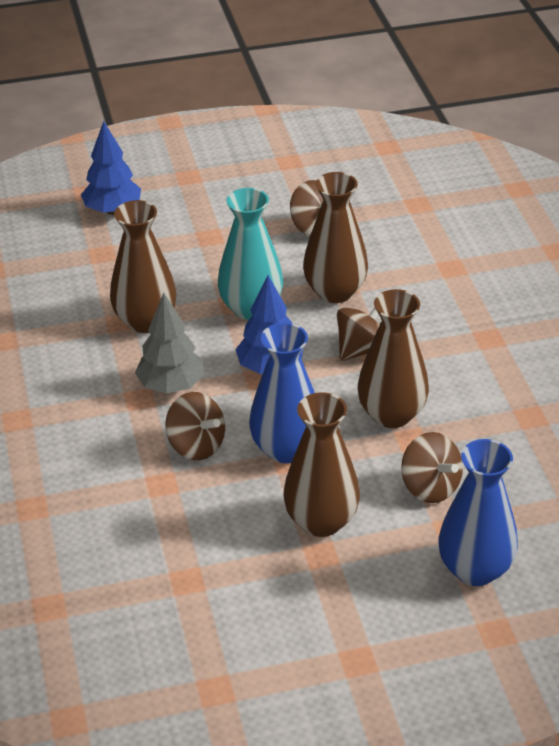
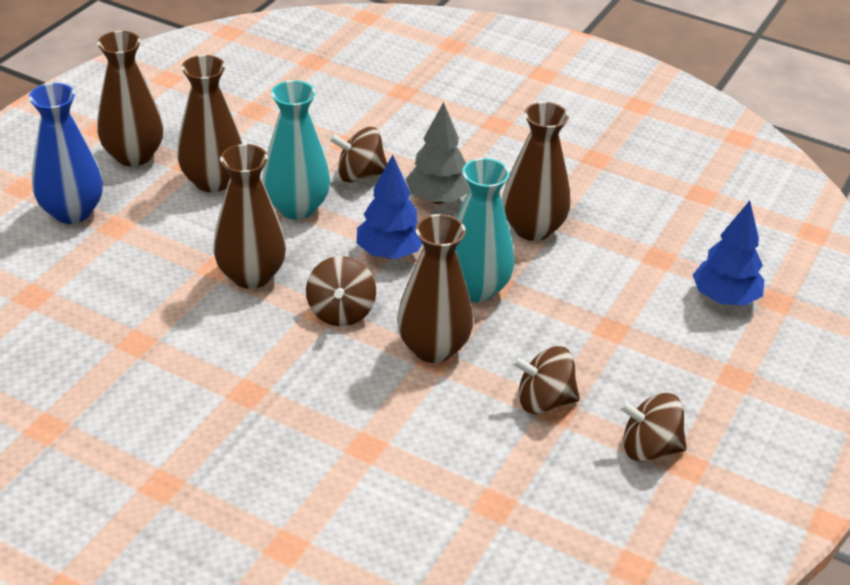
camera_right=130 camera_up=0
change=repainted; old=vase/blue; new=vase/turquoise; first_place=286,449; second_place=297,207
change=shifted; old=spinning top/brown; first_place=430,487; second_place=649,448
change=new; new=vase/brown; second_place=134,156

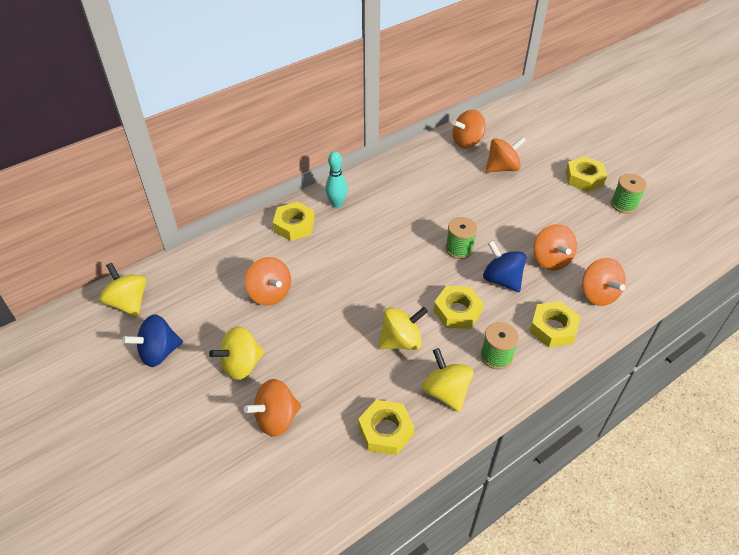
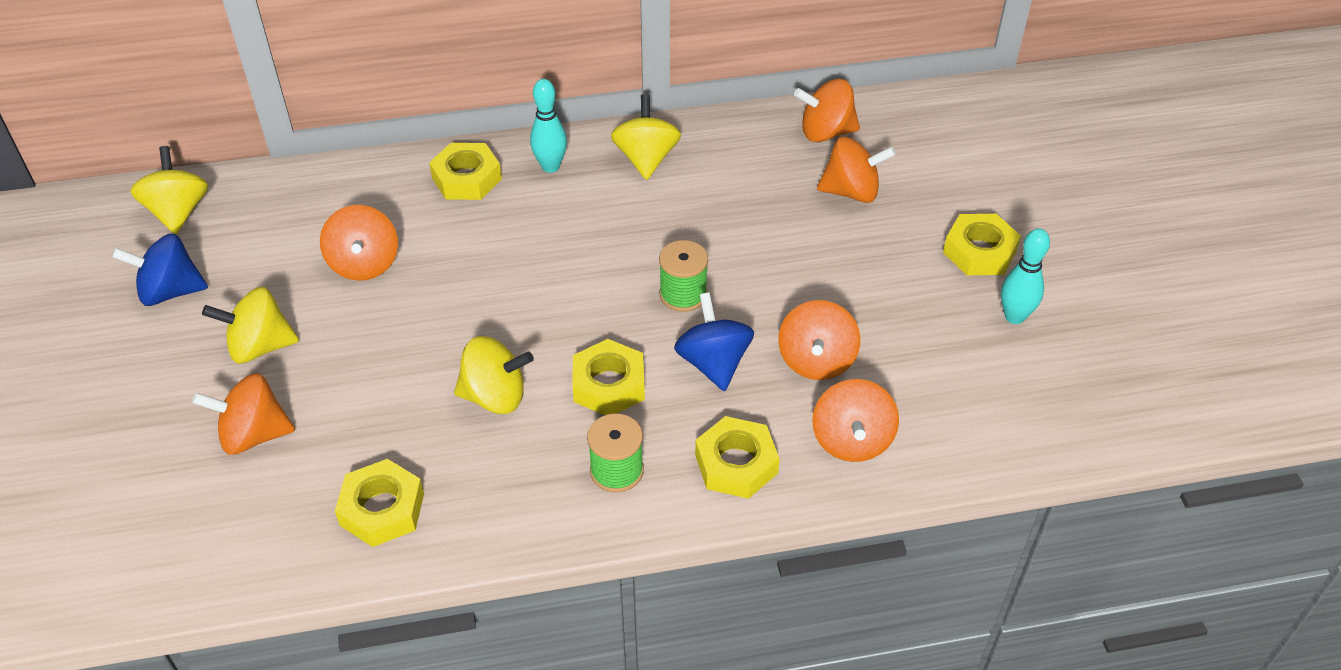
camera_right=25 camera_up=0
change=shifted; old=spinning top/yellow; first_place=445,392; second_place=646,159
change=swapped; old=spool/green; new=bowling pin/turquoise; first_place=624,204; second_place=1014,316

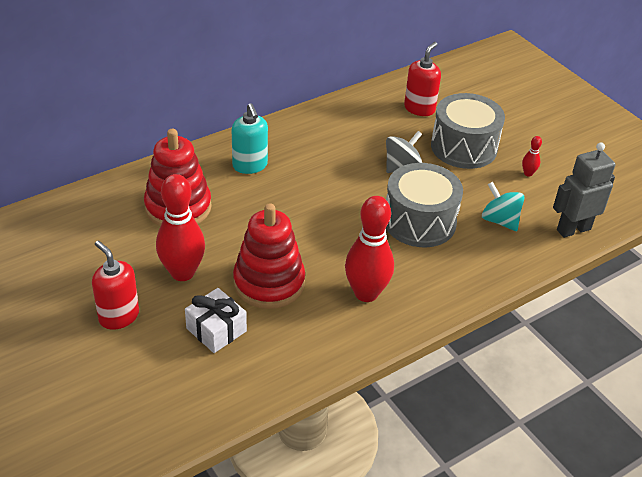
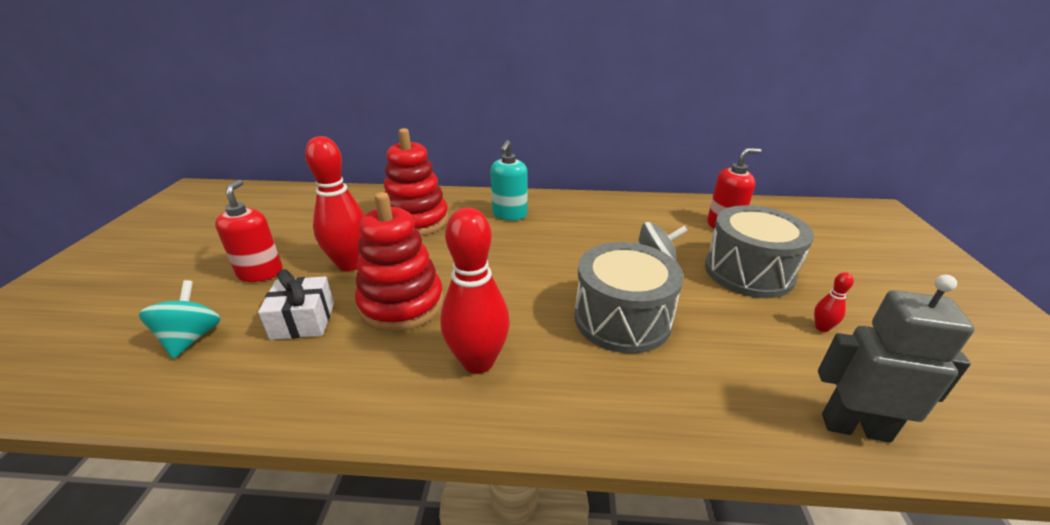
camera_right=40 camera_up=-10
change=shifted; old=spinning top/turquoise; first_place=500,220; second_place=191,338

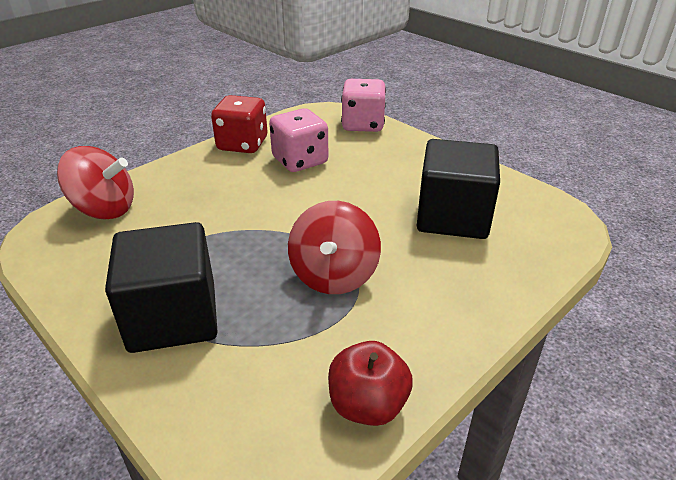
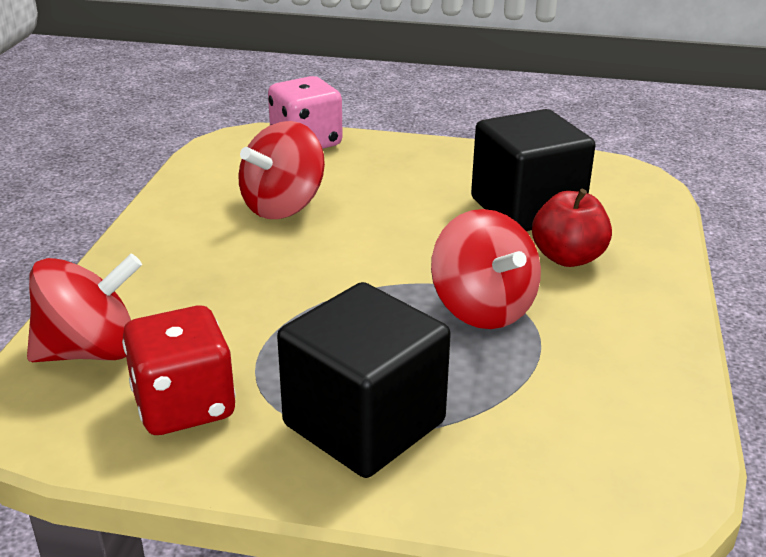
camera_right=-35 camera_up=-5
change=shifted; old=dice/red; first_place=242,144; second_place=184,405
change=swapped; old=dice/pink; new=spinning top/red; first_place=300,161; second_place=283,206
change=shifted; old=apple/red; first_place=367,405; second_place=568,257

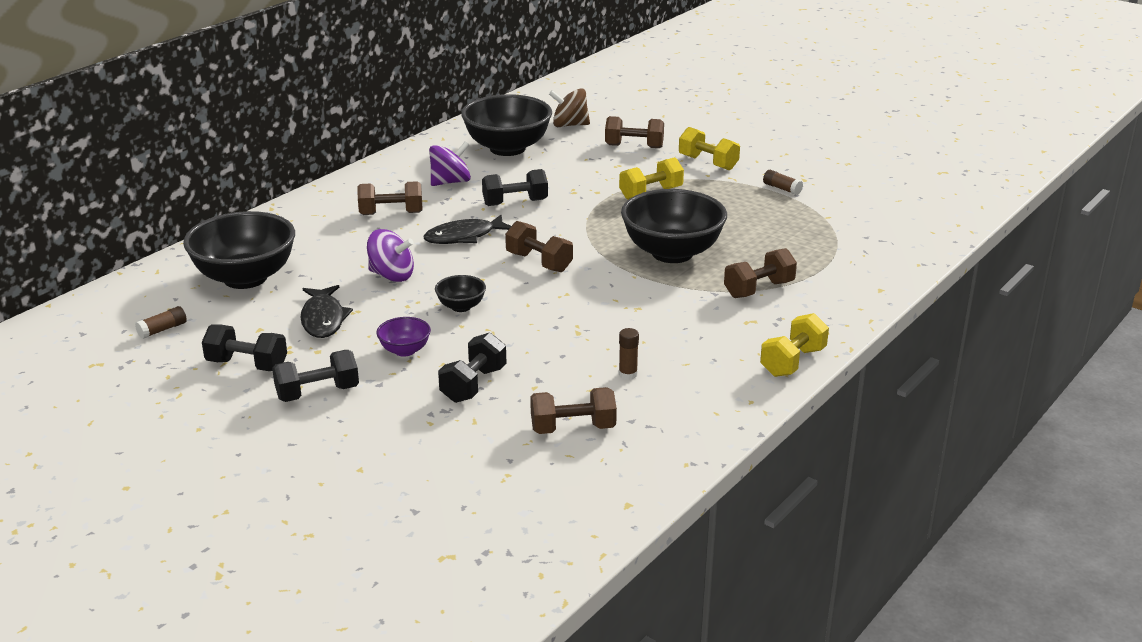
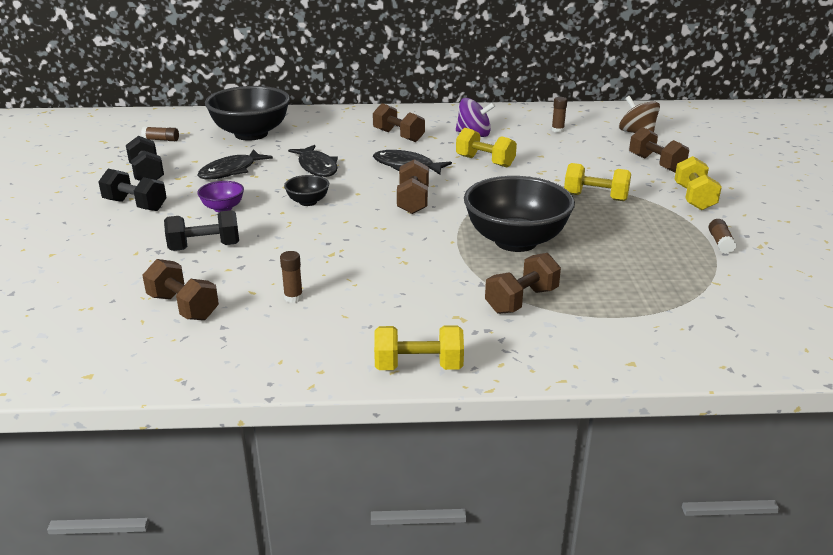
camera_right=50 camera_up=0
change=swapped; old=spinning top/purple; new=fish/black; first_place=391,275; second_place=317,167
change=swapped; old=bowl/black; new=glue stick/brown; first_place=507,148; second_place=557,130
change=repainted; old=dumbbell/black; new=dumbbell/yellow; first_place=515,202; second_place=485,161
change=rotated; old=dumbbell/brown; first_place=759,289; second_place=521,300; degrees=-60

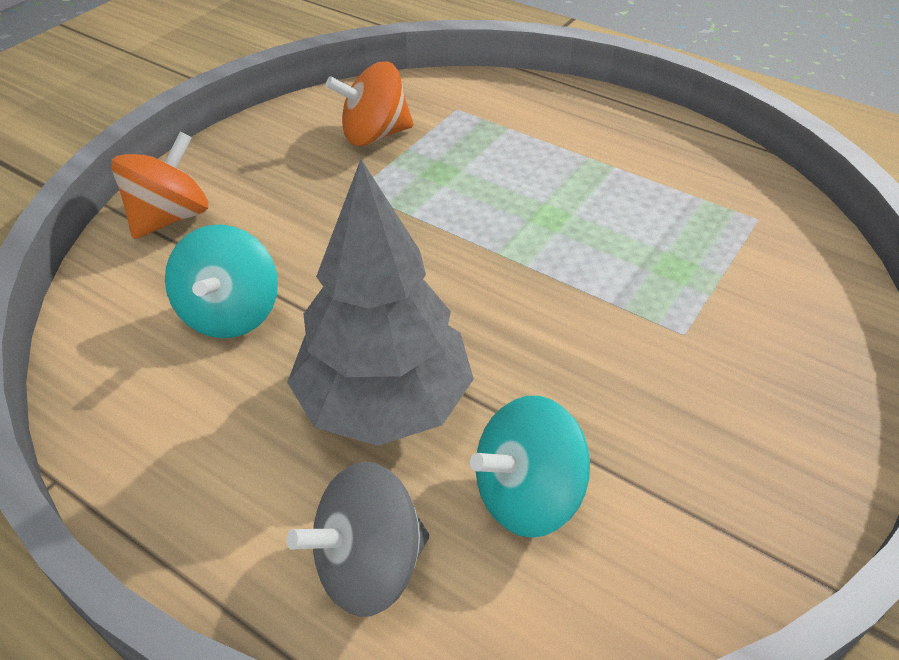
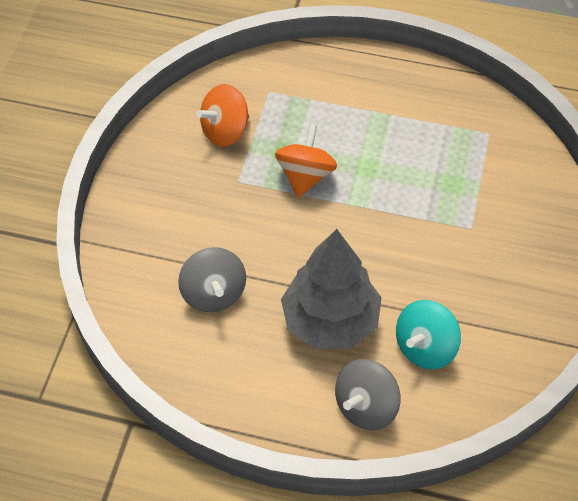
camera_right=-20 camera_up=10
change=shifted; old=spinning top/orange; first_place=170,217; second_place=305,176
change=repainted; old=spinning top/turquoise; new=spinning top/grey; first_place=231,313; second_place=213,293

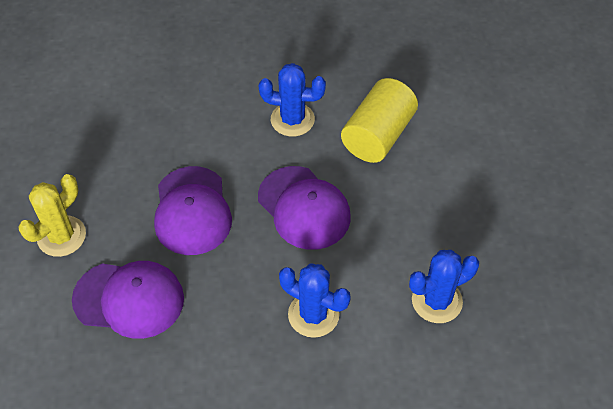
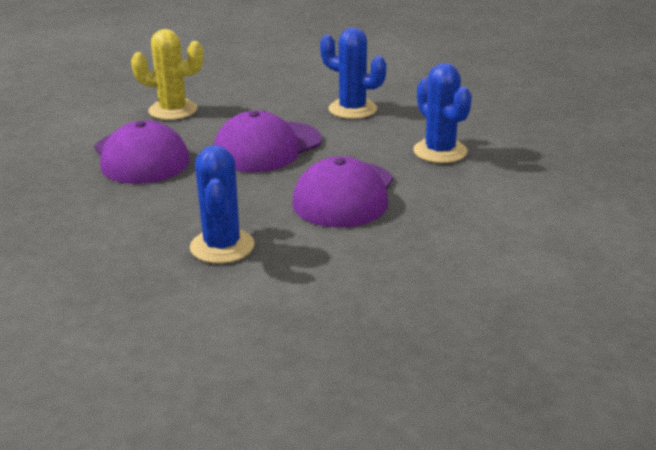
camera_right=55 camera_up=-25
change=gone; old=cylinder/yellow; first_place=378,135
change=shifted; old=cactus/blue; first_place=437,301; second_place=352,109

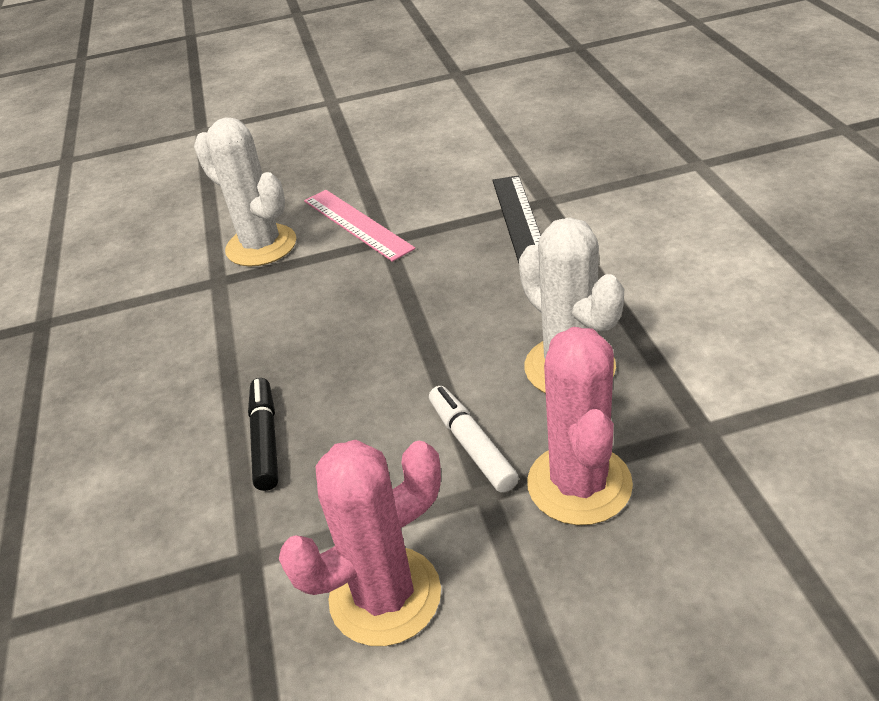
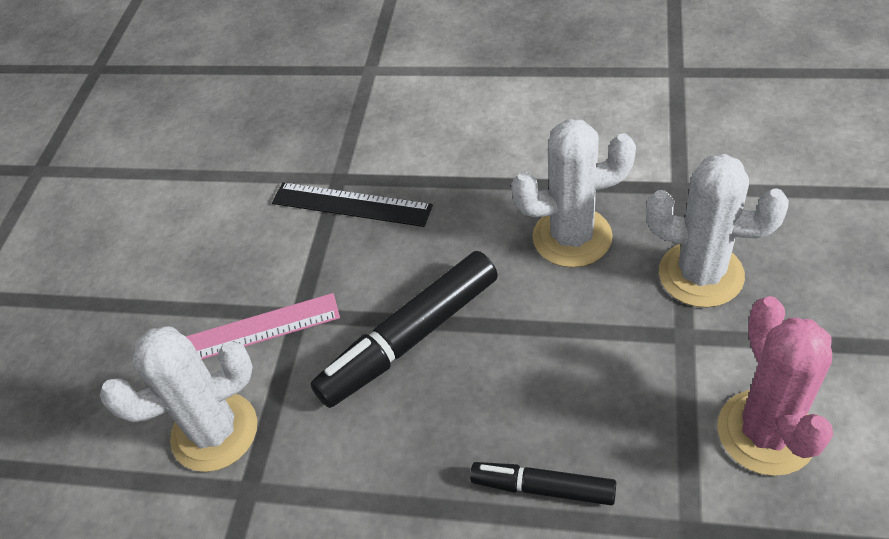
camera_right=-65 camera_up=10
change=gone; old=marker/white; first_place=471,445
change=repainted; old=cactus/pink; new=cactus/white; first_place=579,484; second_place=701,274
change=new; new=marker/black; second_place=410,338

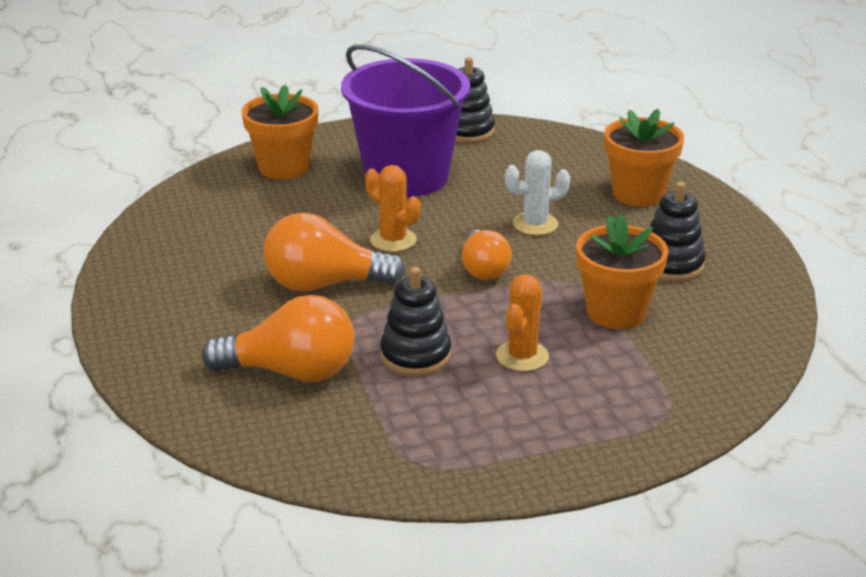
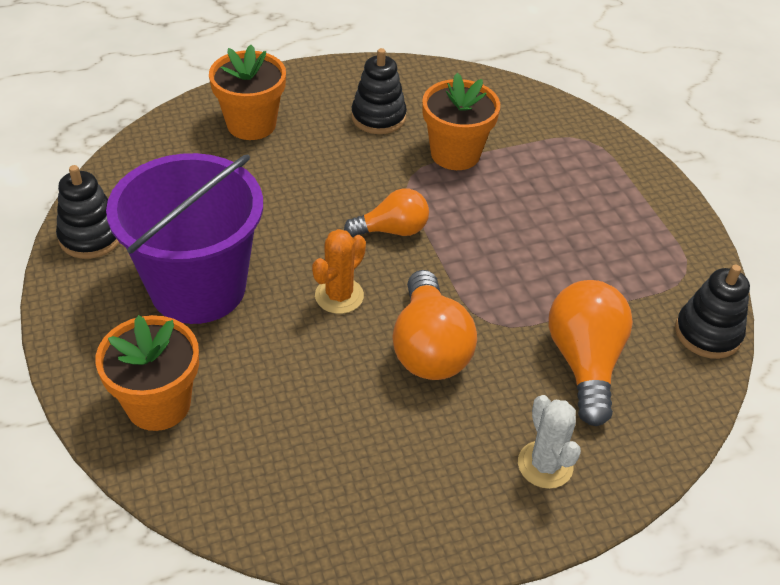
camera_right=-95 camera_up=15
change=shifted; old=stacking toy/black; first_place=415,356; second_place=707,333
change=gone; old=cactus/orange; first_place=522,356
change=shifted; old=cactus/white; first_place=535,224; second_place=545,465

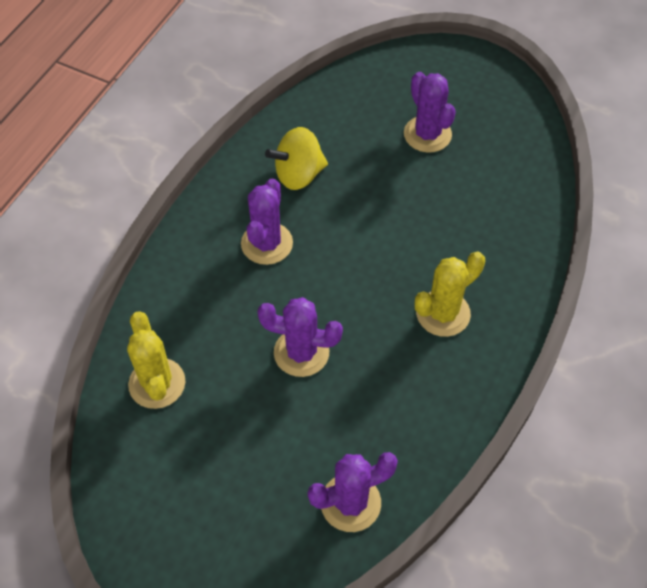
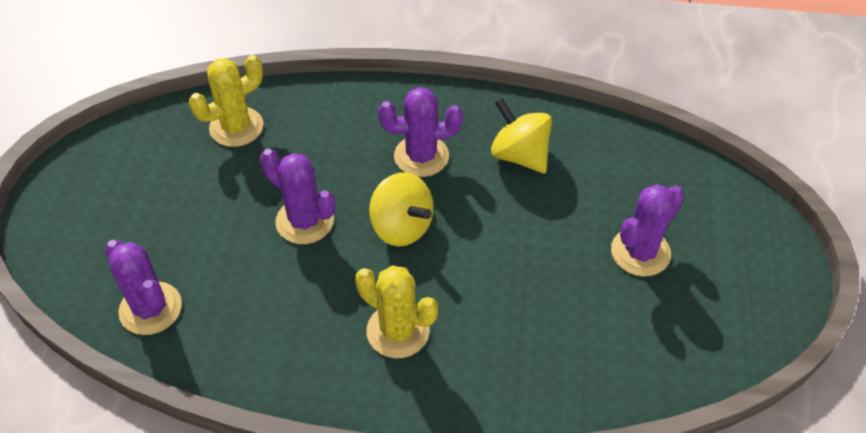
camera_right=70 camera_up=-5
change=rotated; old=cactus/purple; first_place=301,352; second_place=304,221; degrees=-45
change=new; new=spinning top/yellow; second_place=402,227

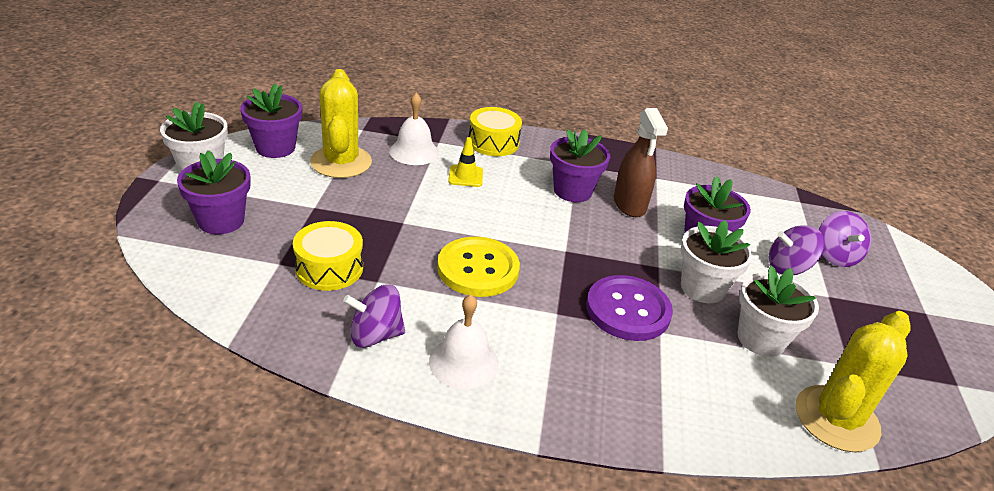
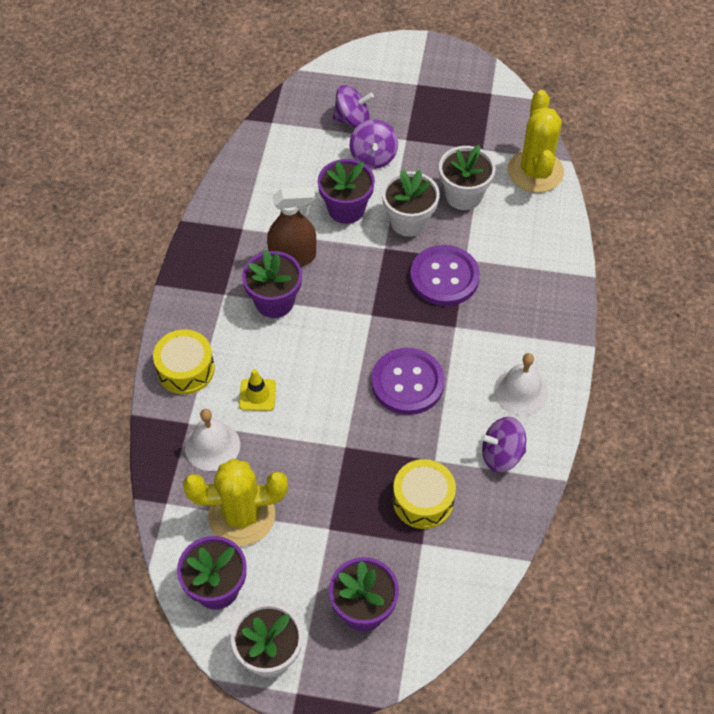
camera_right=-85 camera_up=20
change=rotated; old=spinning top/purple; first_place=375,335; second_place=501,454; degrees=90
change=repainted; old=button/yellow; new=button/purple; first_place=478,269; second_place=407,383
change=rotated; old=cactus/yellow; first_place=836,418; second_place=535,171; degrees=45

